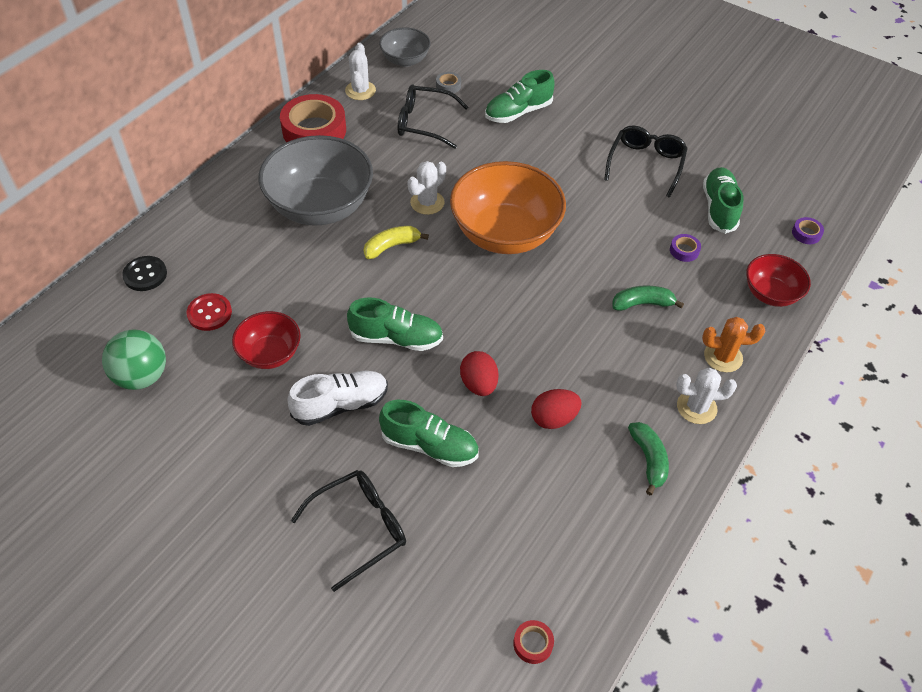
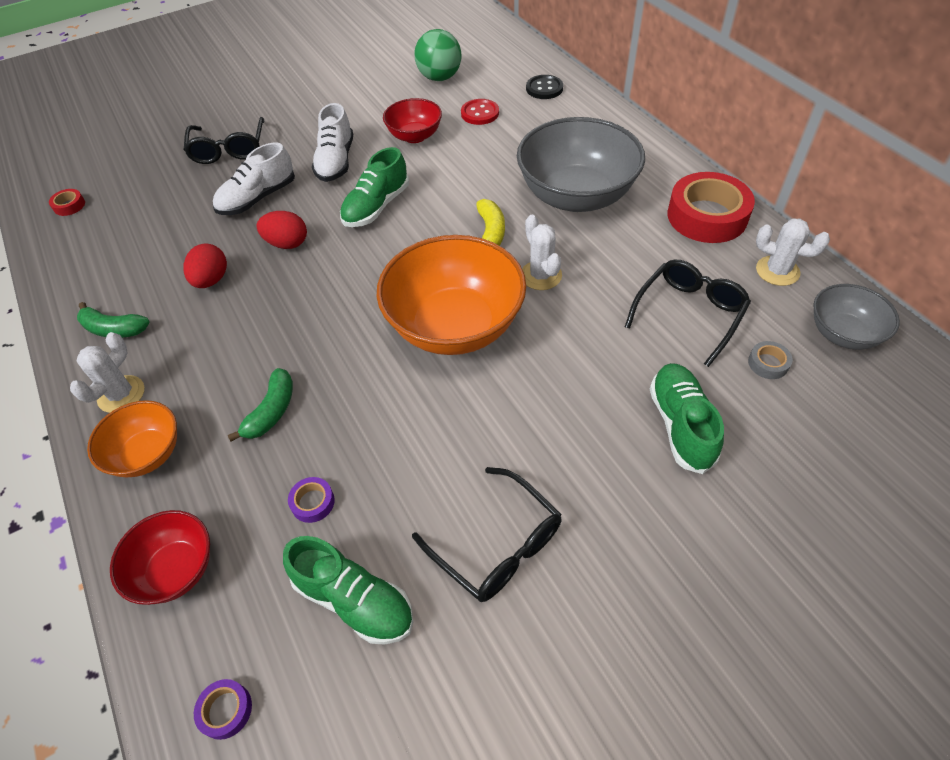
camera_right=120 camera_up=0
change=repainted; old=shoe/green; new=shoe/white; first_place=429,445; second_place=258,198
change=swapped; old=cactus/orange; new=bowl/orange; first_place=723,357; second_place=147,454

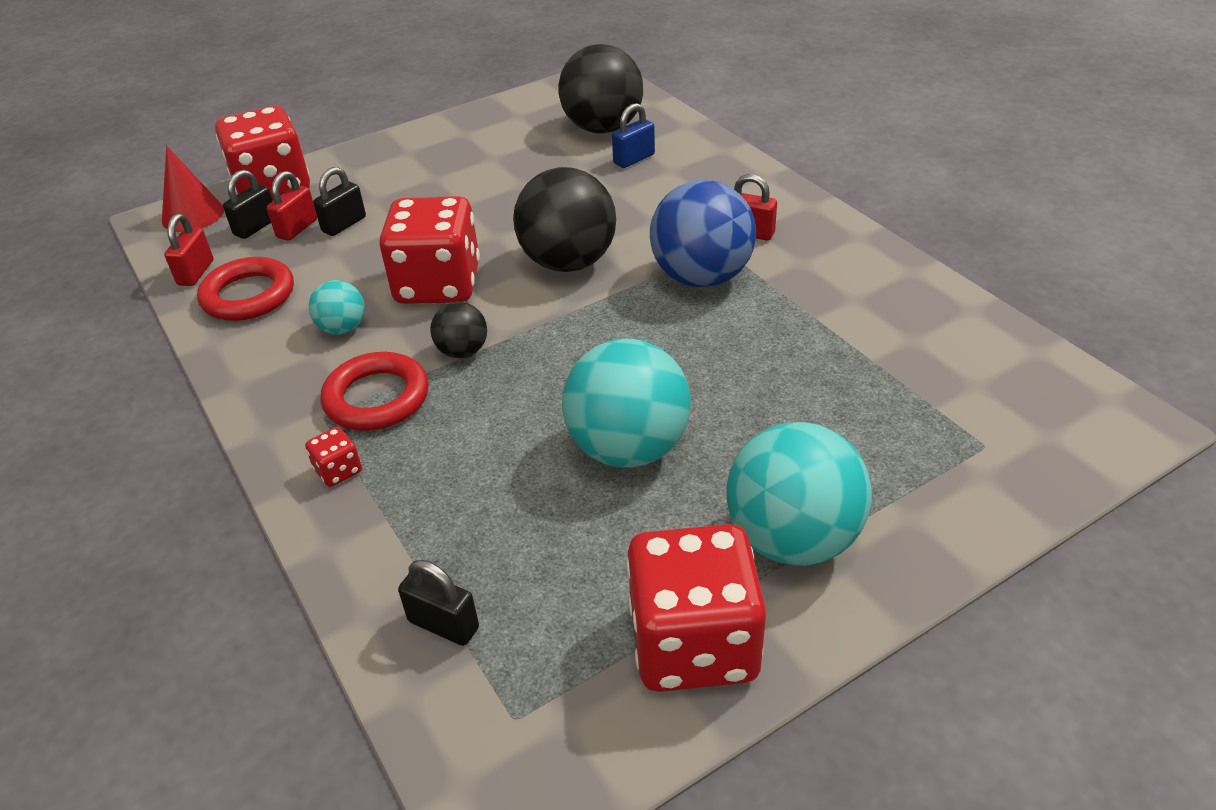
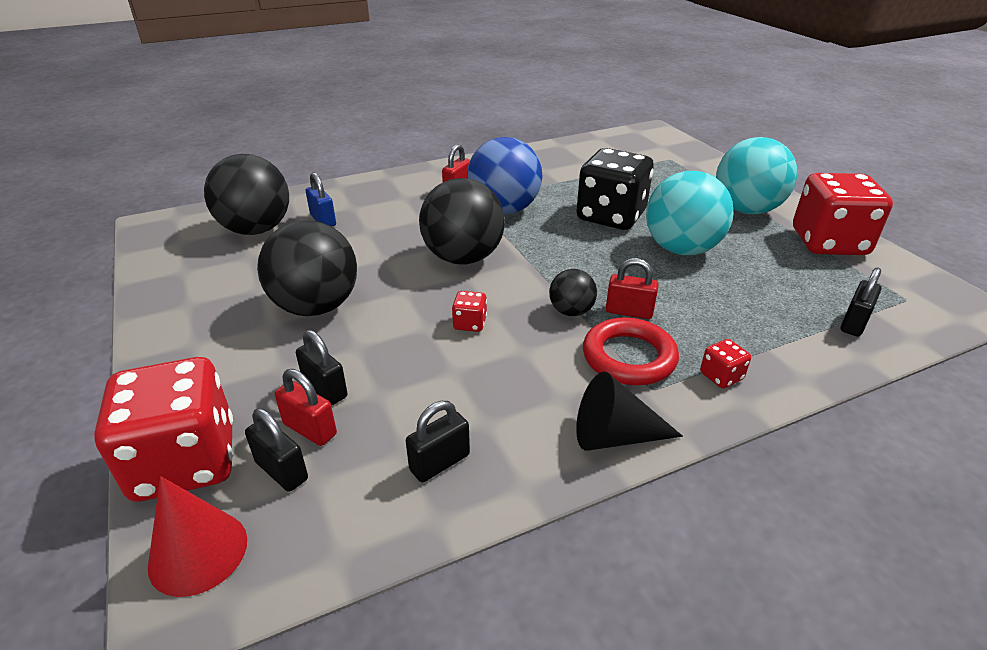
camera_right=-85 camera_up=-5
change=shifted; old=padlock/red; first_place=196,273; second_place=629,312
change=swapped; old=ring/red; new=padlock/black; first_place=248,295; second_place=440,462
change=gone; old=ball/turquoise; first_place=343,328
change=scaled; old=dice/red; first_place=438,285; second_place=470,323; factor=0.4
change=new; new=ball/black; second_place=316,307
change=new; new=dice/black; second_place=611,216
change=new; new=cone/black; second_place=615,436

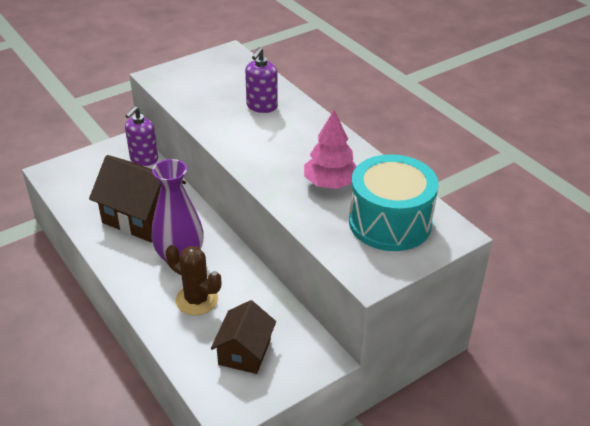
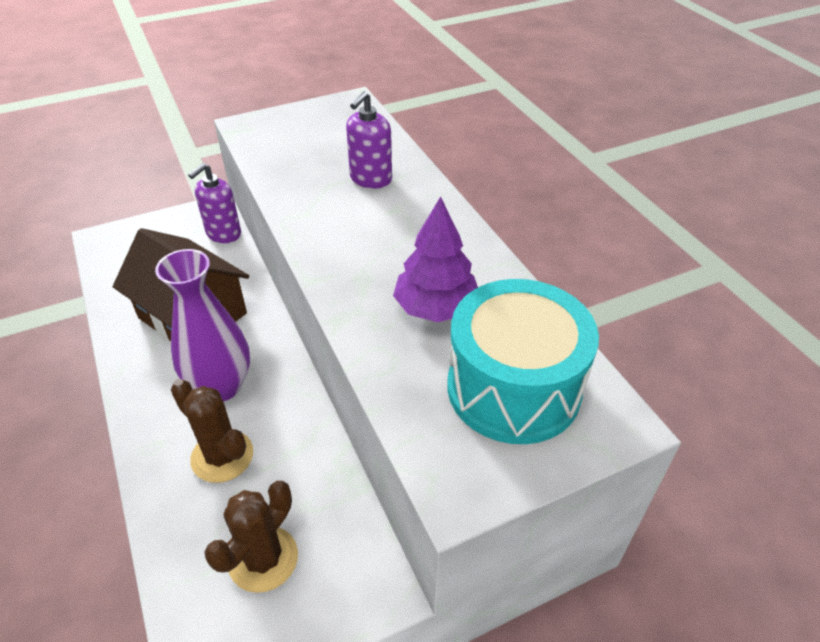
camera_right=10 camera_up=5
change=swapped; old=house/brown; new=cactus/brown; first_place=244,352; second_place=263,559
change=repainted; old=tree/pink; new=tree/purple; first_place=330,183; second_place=435,308

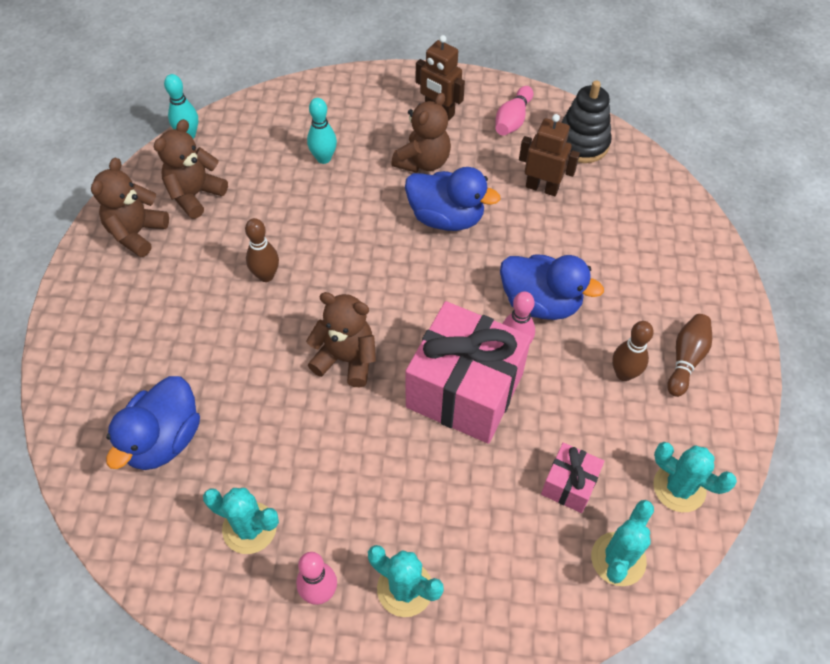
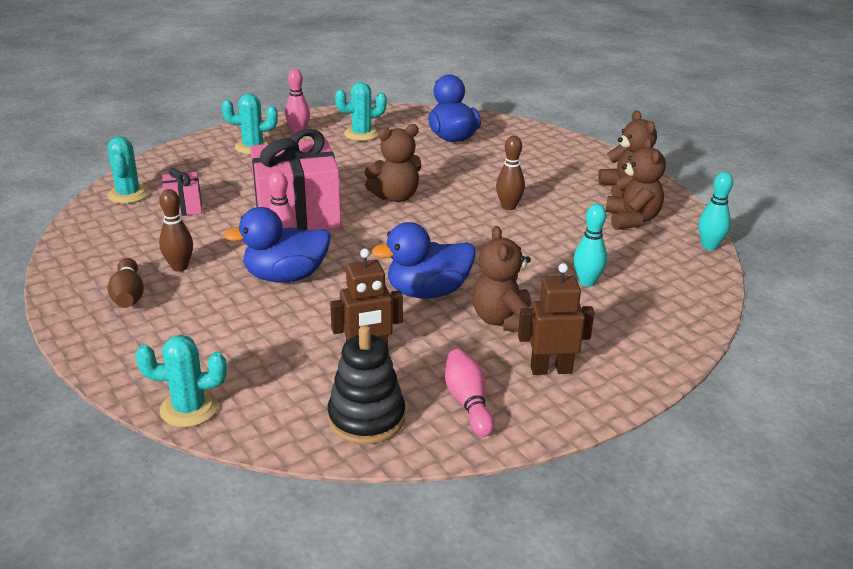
camera_right=140 camera_up=-25
change=shifted; old=cactus/turquoise; first_place=679,488; second_place=189,408

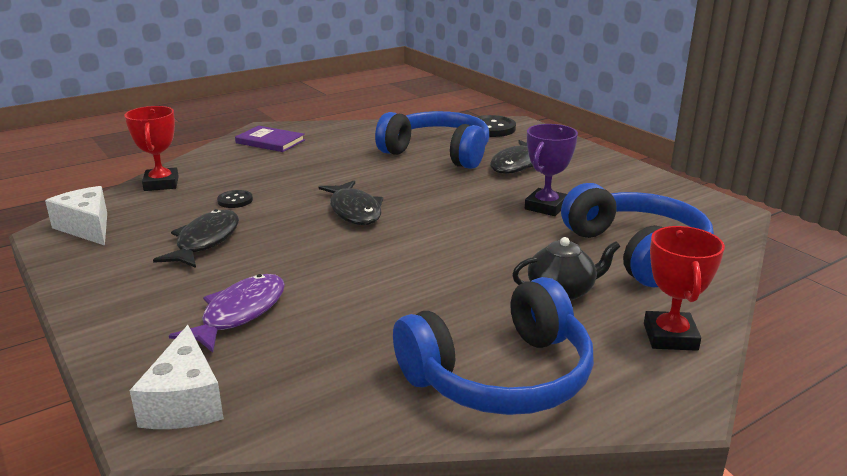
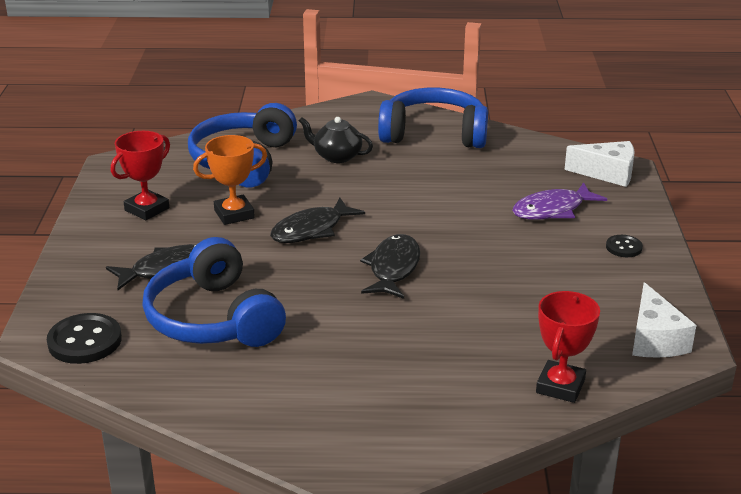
camera_right=-145 camera_up=5
change=rotated; old=cheese/white; first_place=185,402; second_place=607,173; degrees=75
change=shifted; old=fish/black; first_place=205,241; second_place=311,230
change=shifted; old=button/black; first_place=235,200; second_place=623,247
change=gone; old=book/purple; first_place=270,141
change=repainted; old=trophy/purple; new=trophy/orange; first_place=546,207; second_place=234,214
change=shifted; old=trophy/red; first_place=670,337; second_place=147,209

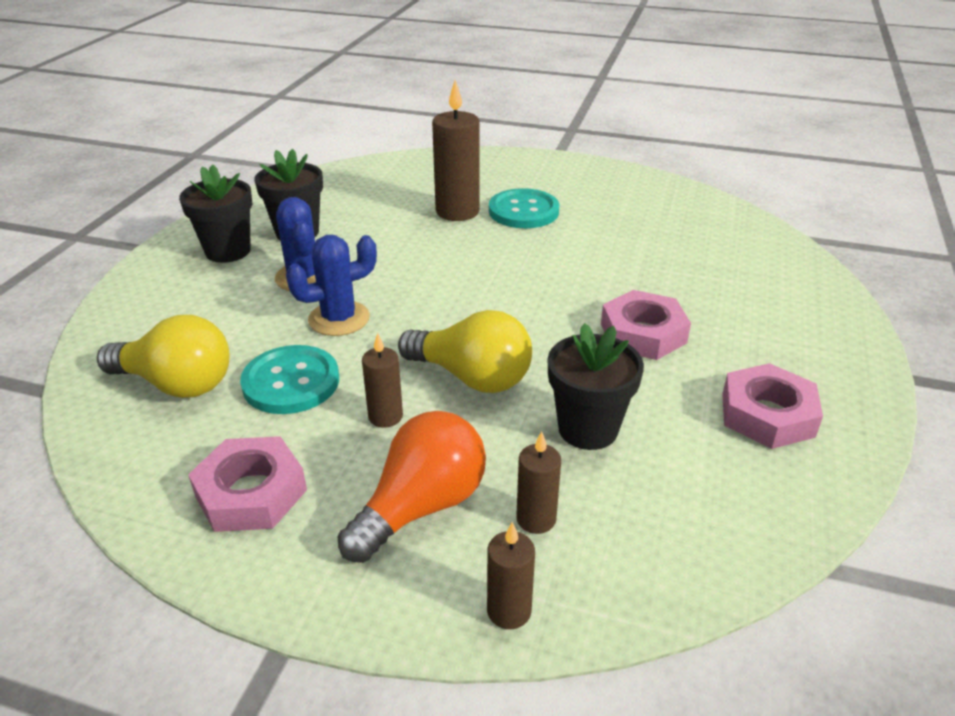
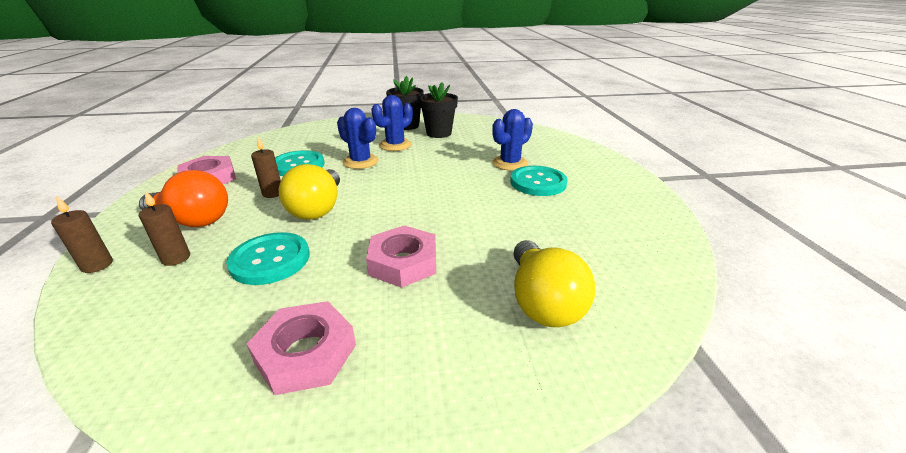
camera_right=65 camera_up=-5
change=shifted; old=light bulb/yellow; first_place=177,384; second_place=542,302
change=swapped; old=candle/brown; new=cactus/blue; first_place=457,211; second_place=510,163
change=swapped; old=flower pot/black; new=button/turquoise; first_place=588,429; second_place=270,260

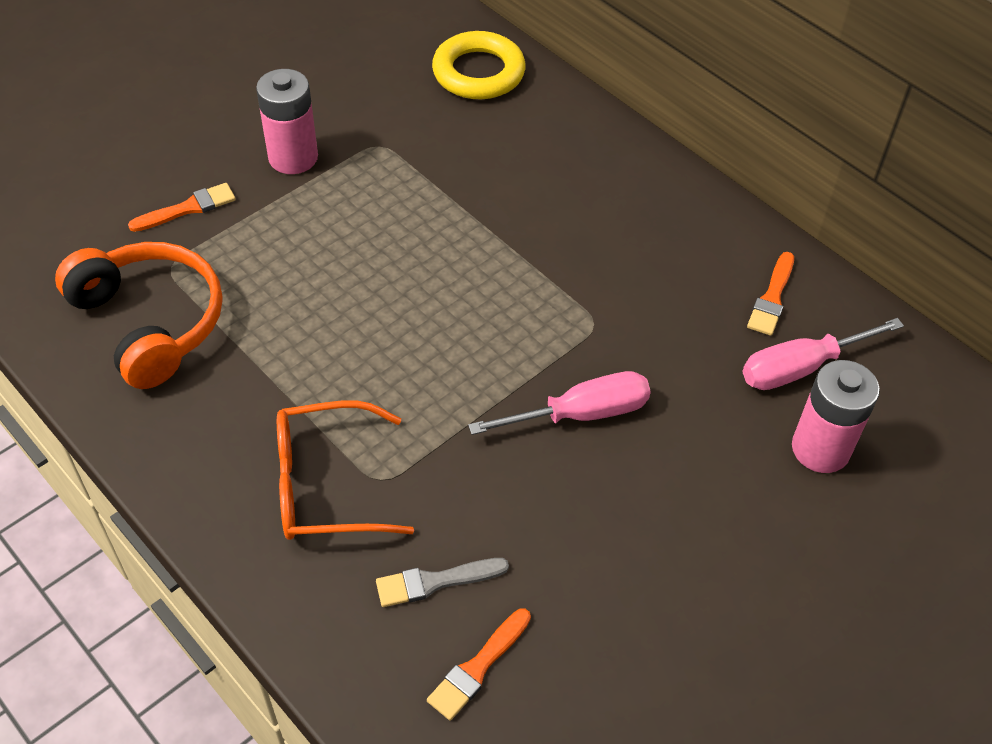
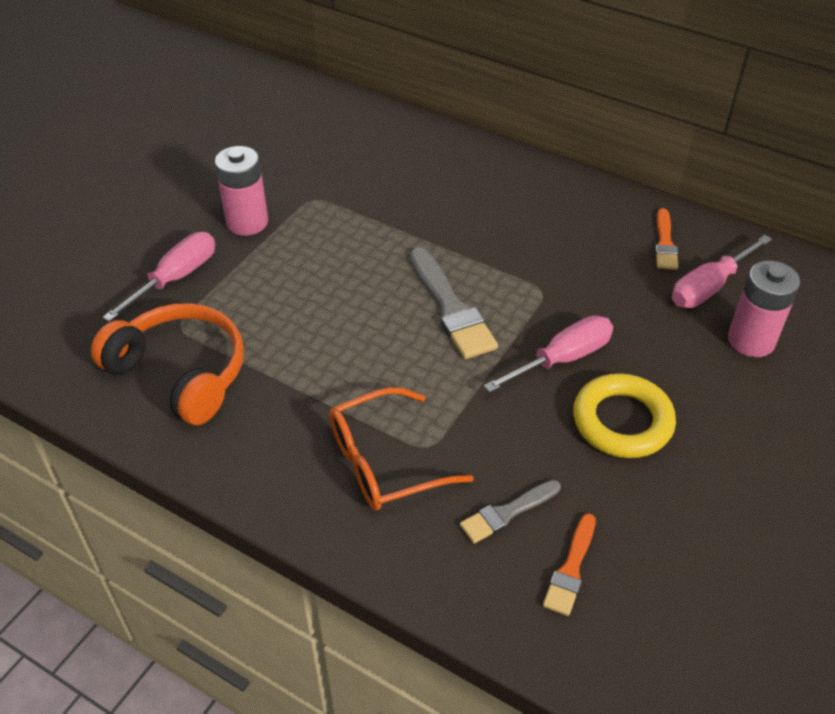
camera_right=-15 camera_up=-5
change=swapped; old=brush/orange; new=screwdriver/pink; first_place=188,208; second_place=175,278
change=shifted; old=ring/yellow; first_place=478,72; second_place=622,421
change=new; new=brush/grey; second_place=451,308

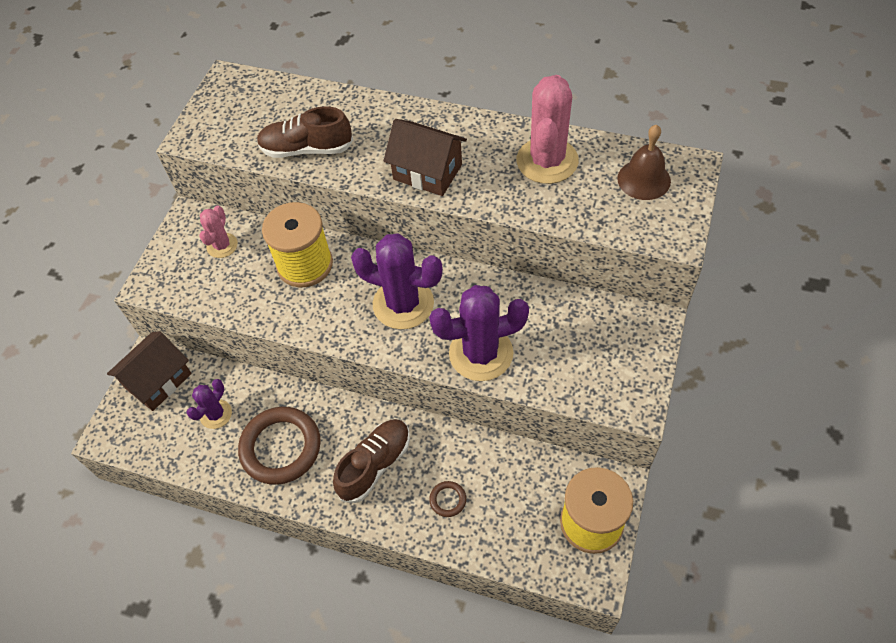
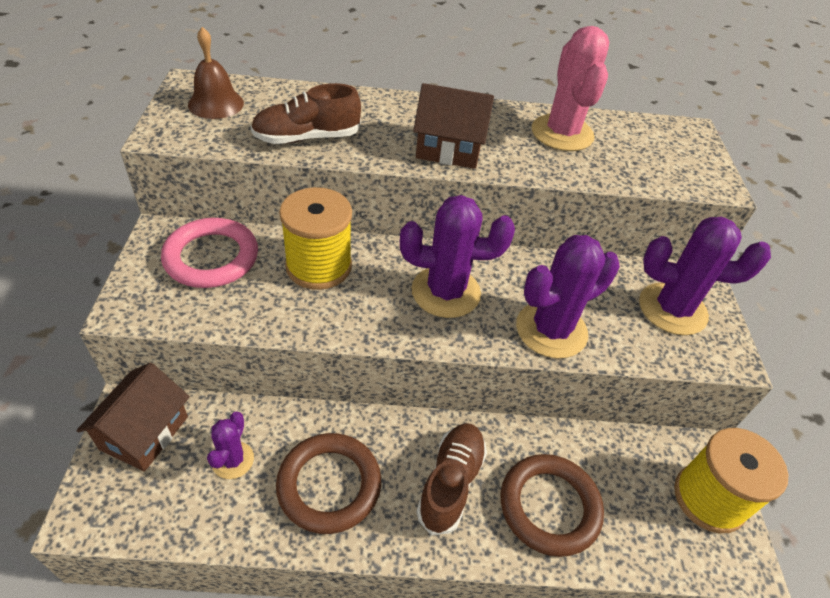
camera_right=-25 camera_up=-10
change=swapped; old=cactus/pink; new=ring/pink; first_place=222,245; second_place=211,257
change=scaled; old=ring/brown; first_place=448,500; second_place=549,506; factor=2.32
change=shifted; old=bell/brown; first_place=644,179; second_place=216,104
change=new; new=cactus/purple; second_place=672,309

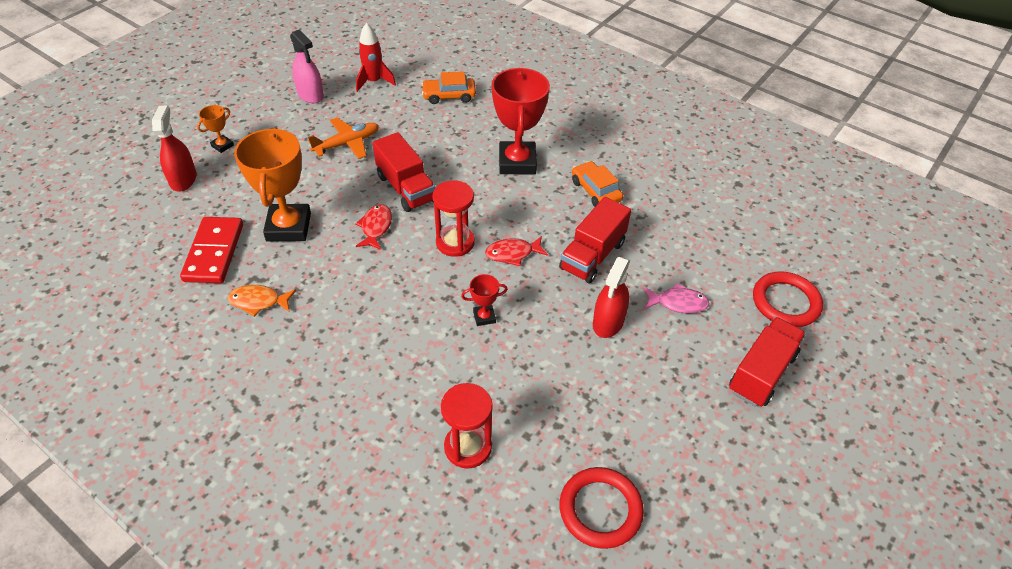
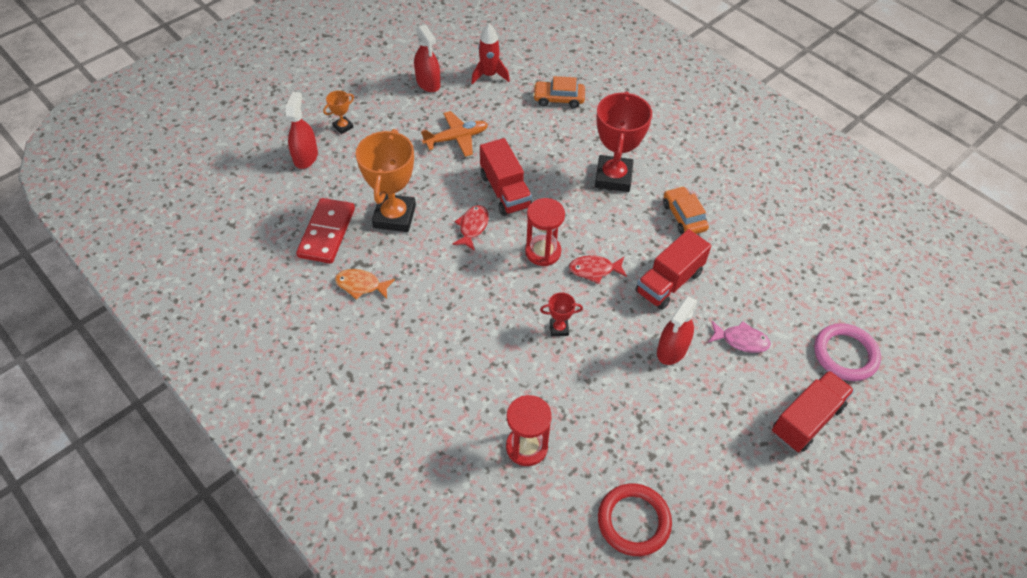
camera_right=10 camera_up=5
change=repainted; old=spray bottle/pink; new=spray bottle/red; first_place=310,95; second_place=428,82
change=repainted; old=ring/red; new=ring/pink; first_place=785,302; second_place=845,354

